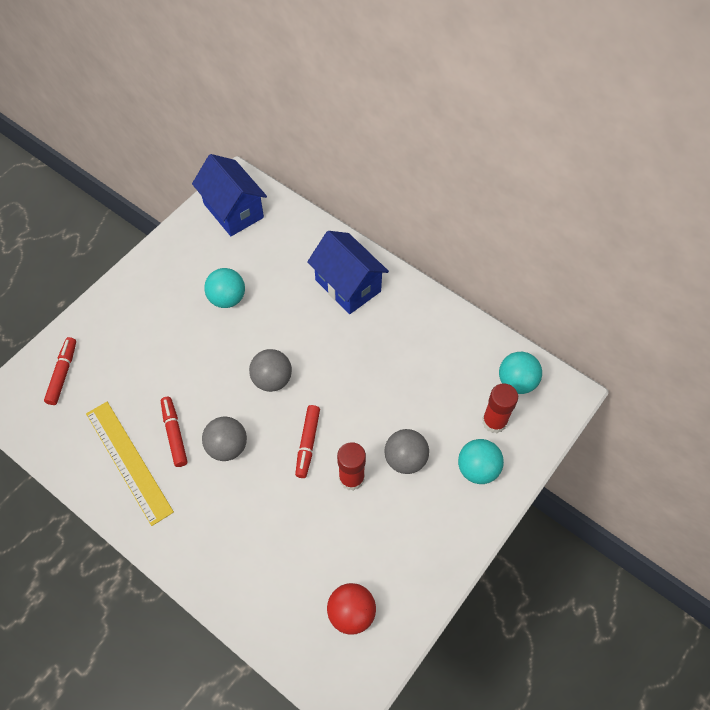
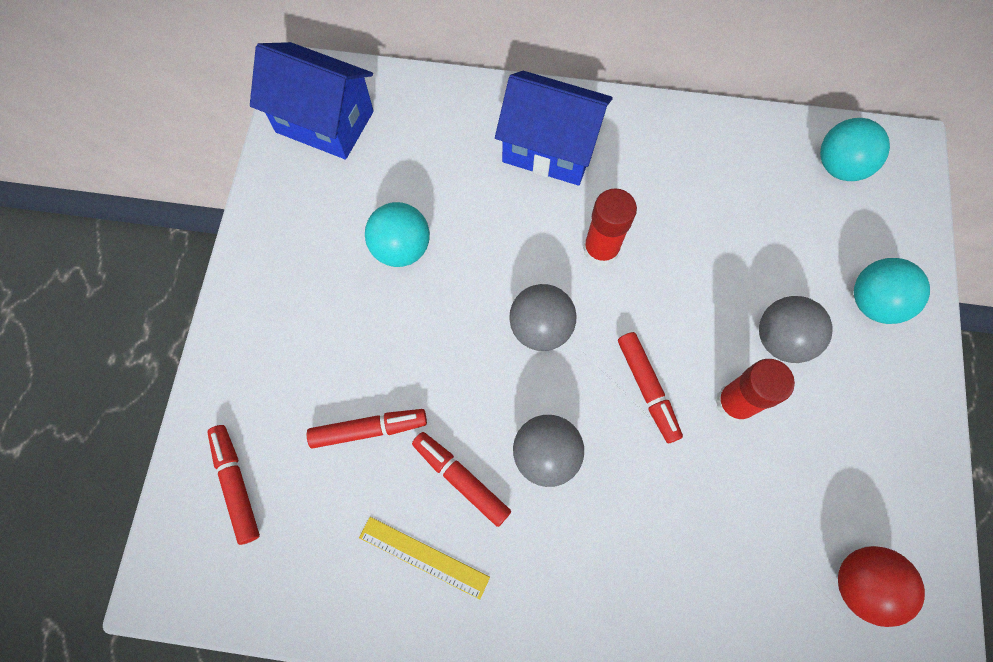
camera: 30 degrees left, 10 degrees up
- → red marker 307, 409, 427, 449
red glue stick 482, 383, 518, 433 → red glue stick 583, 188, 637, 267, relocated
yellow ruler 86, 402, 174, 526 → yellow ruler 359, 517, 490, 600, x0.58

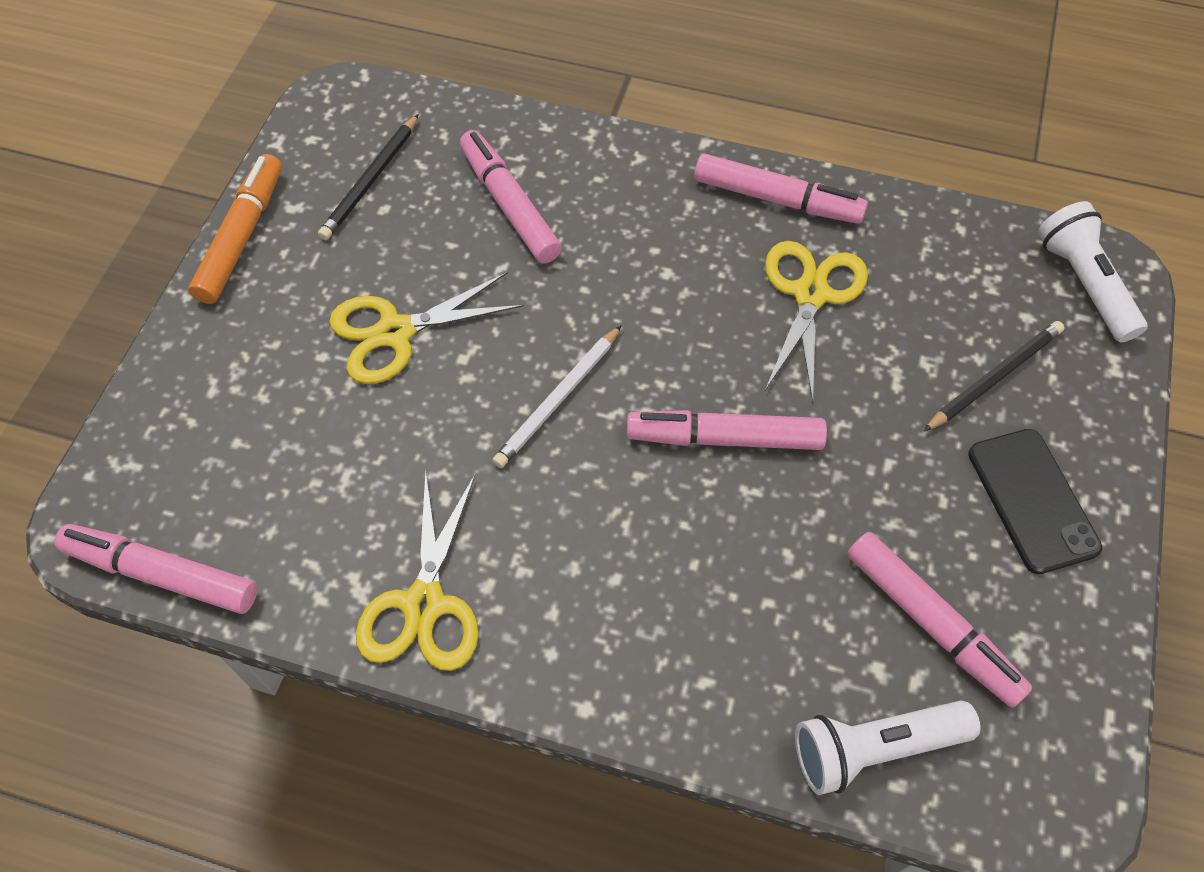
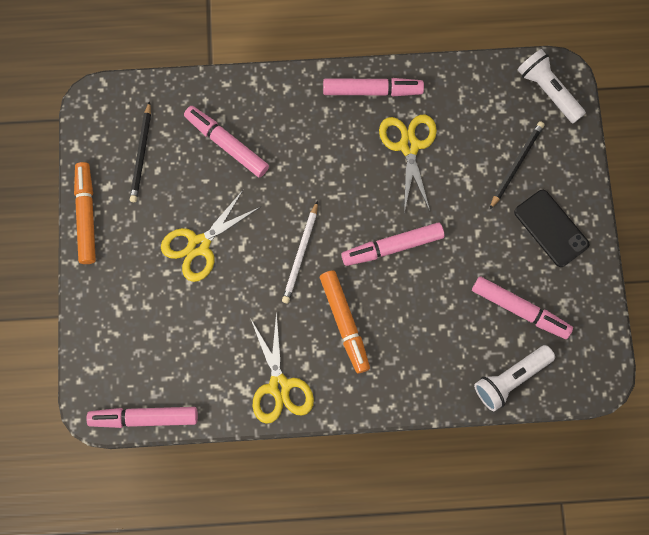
camera: 20 degrees left, 15 degrees up
- → orange marker 320, 270, 370, 374

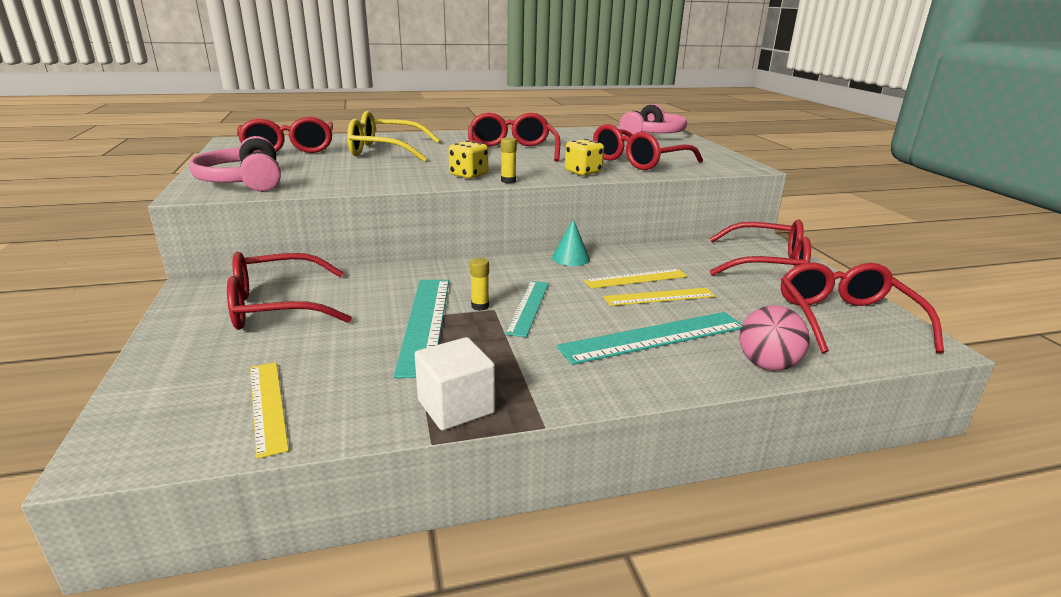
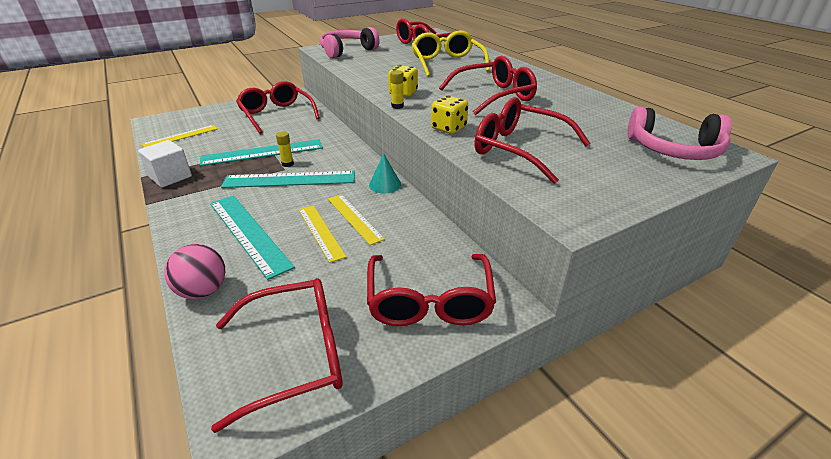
camera: 75 degrees right, 10 degrees up
turquoise ruler 505, 281, 549, 337 → turquoise ruler 221, 171, 355, 188, x1.56

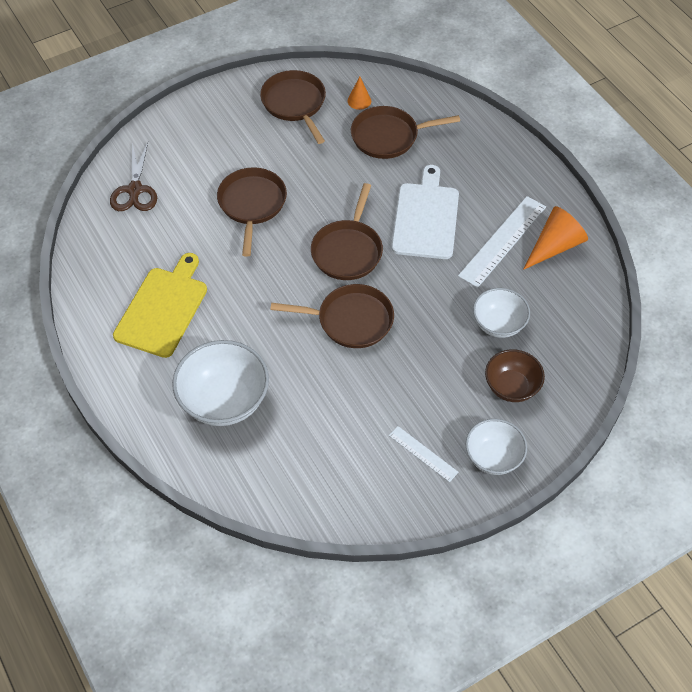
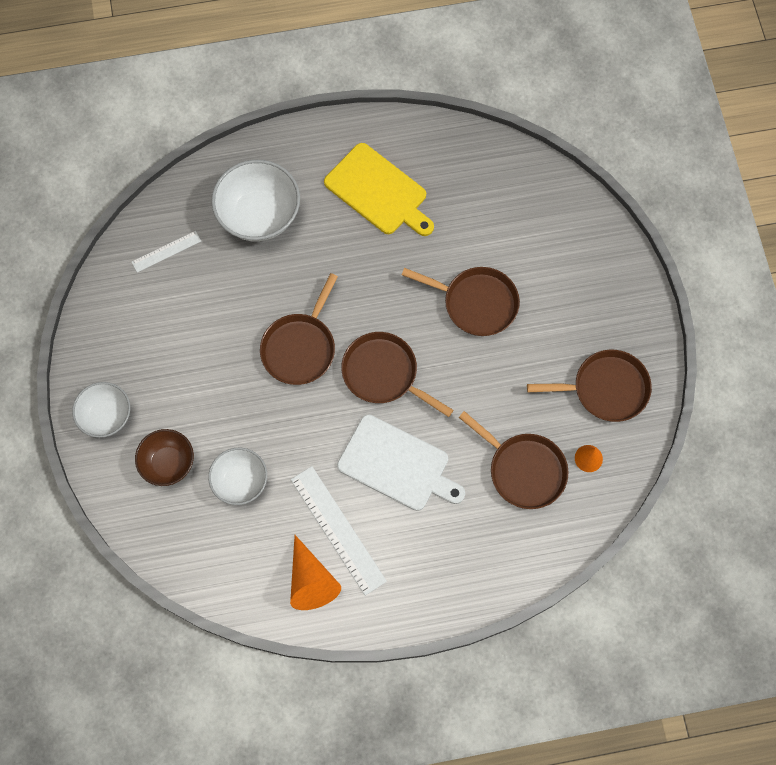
camera: 110 degrees right, 15 degrees up
brown scissors 110, 142, 157, 211 → -
white ruler 389, 426, 459, 482 → white ruler 132, 231, 201, 273, relocated
brown pan 351, 106, 460, 159 → brown pan 459, 411, 569, 509, 120 degrees clockwise

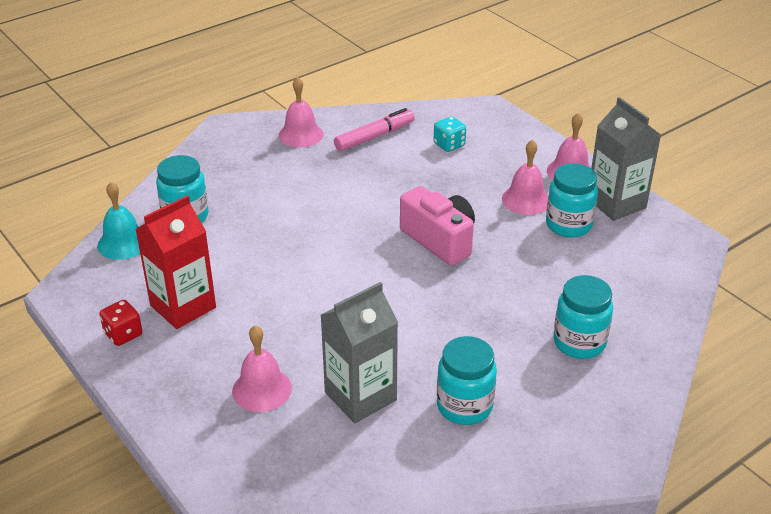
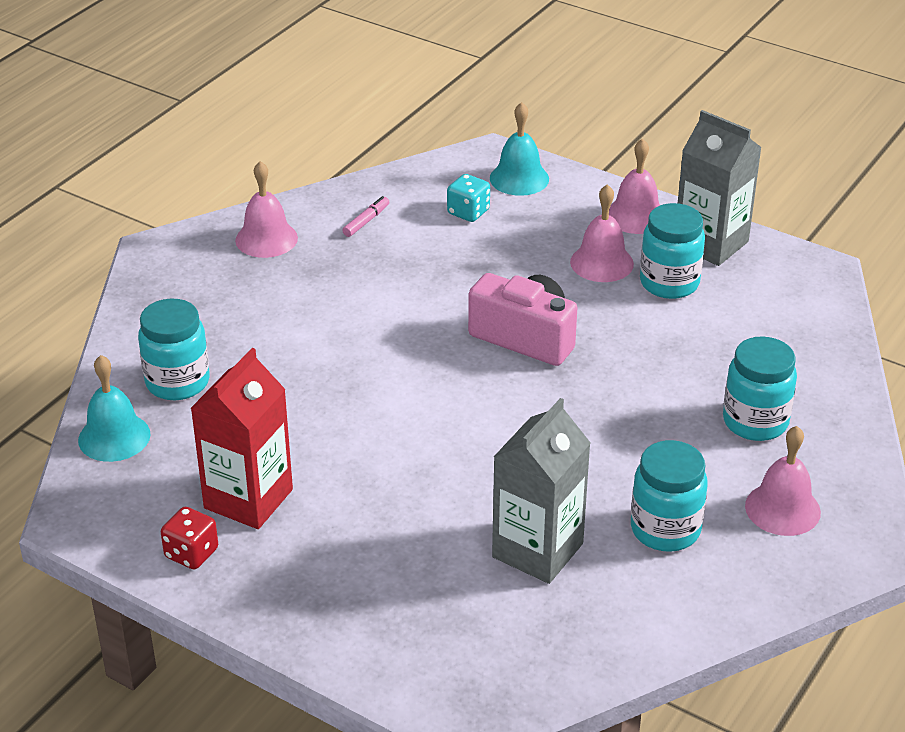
camera: 20 degrees left, 0 degrees up
- → turquoise bell 490, 102, 549, 196
pink bell 232, 325, 292, 412 → pink bell 745, 426, 821, 536, relocated
pink marker 334, 108, 415, 151 → pink marker 342, 196, 389, 237, x0.54

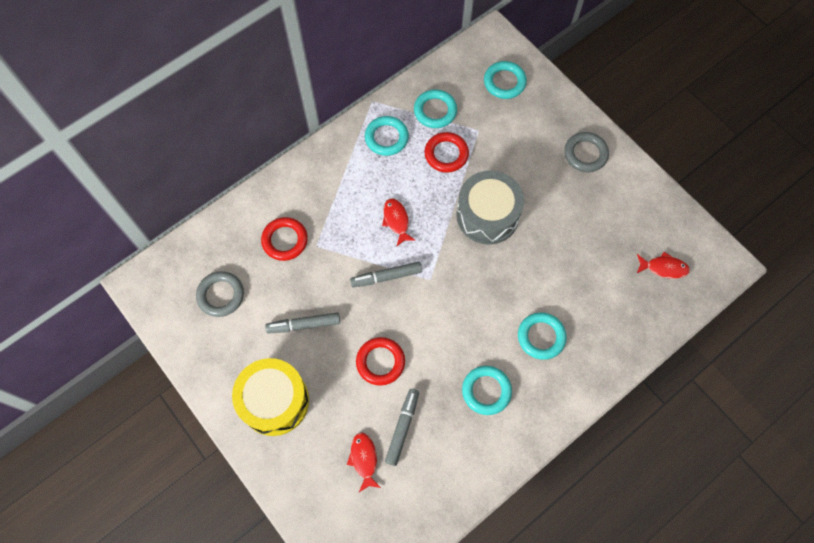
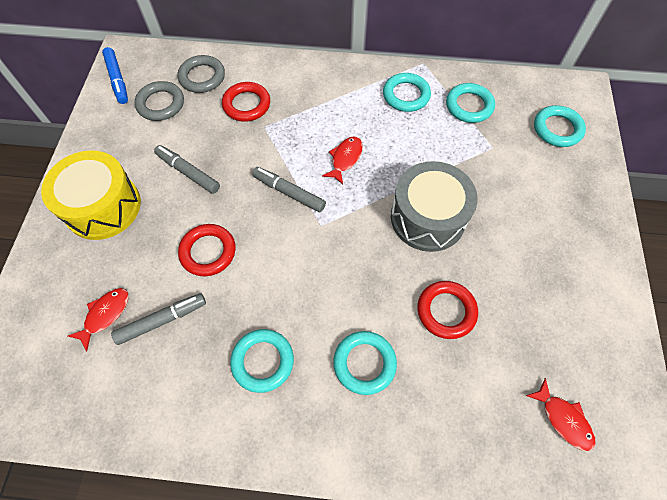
camera: 45 degrees right, 5 degrees down
- → blue marker 102, 47, 128, 104
red ring 424, 132, 469, 173 → red ring 417, 281, 478, 339, relocated
grey ring 564, 132, 609, 172 → grey ring 178, 55, 225, 93, relocated

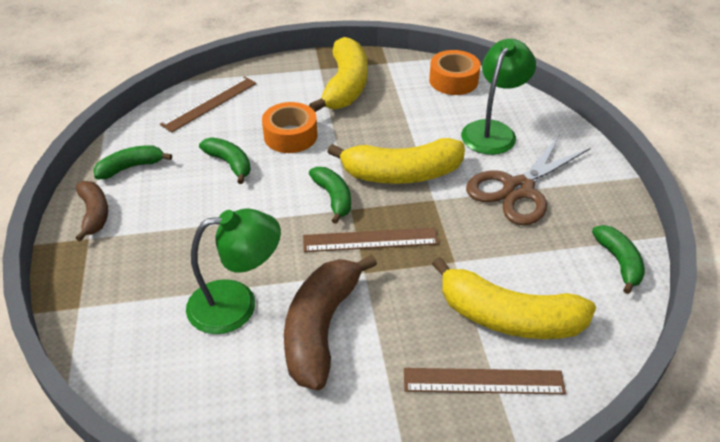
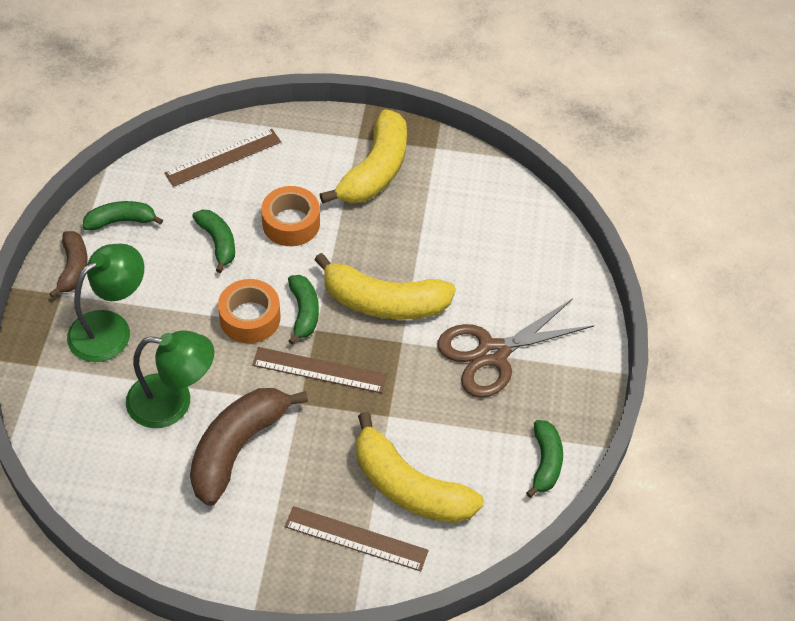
camera: 15 degrees right, 10 degrees up
orange tape 429, 50, 481, 95 → orange tape 218, 279, 280, 343, relocated
green lamp 461, 39, 536, 155 → green lamp 67, 244, 144, 362, relocated

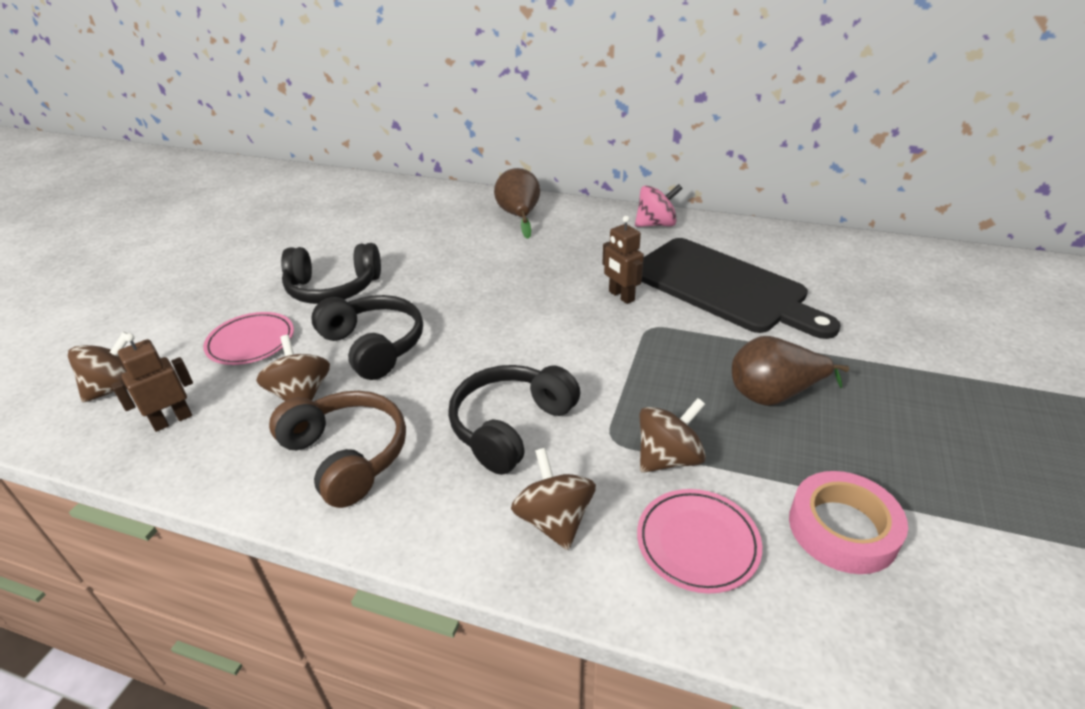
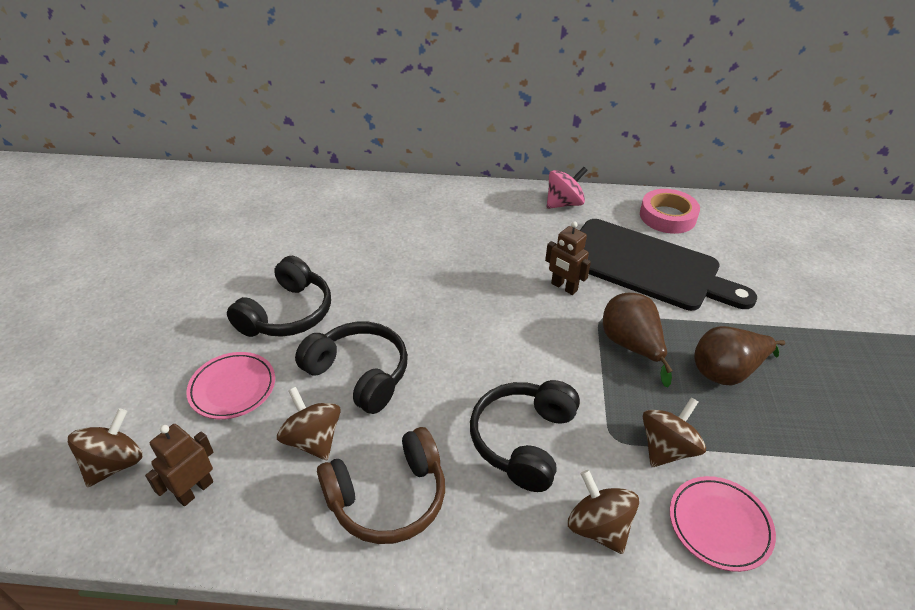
camera: 15 degrees left, 5 degrees up
brown pear 494, 168, 540, 239 → brown pear 603, 293, 673, 387, relocated
pink tape 789, 471, 908, 574 → pink tape 640, 189, 700, 234, relocated
brown headphones 269, 391, 406, 508 → brown headphones 317, 427, 445, 544, 120 degrees clockwise
black headphones 281, 243, 381, 304 → black headphones 227, 256, 331, 337, 45 degrees counterclockwise

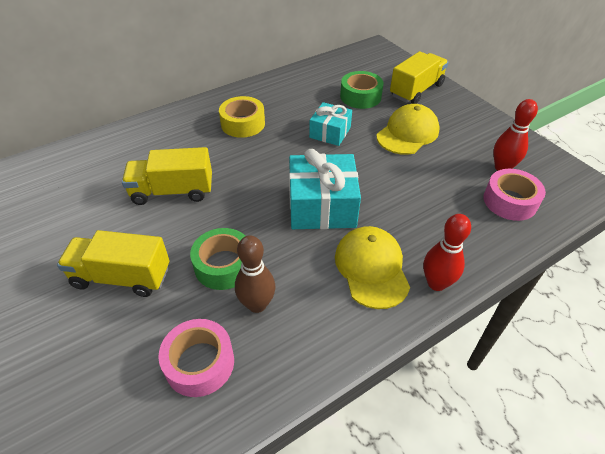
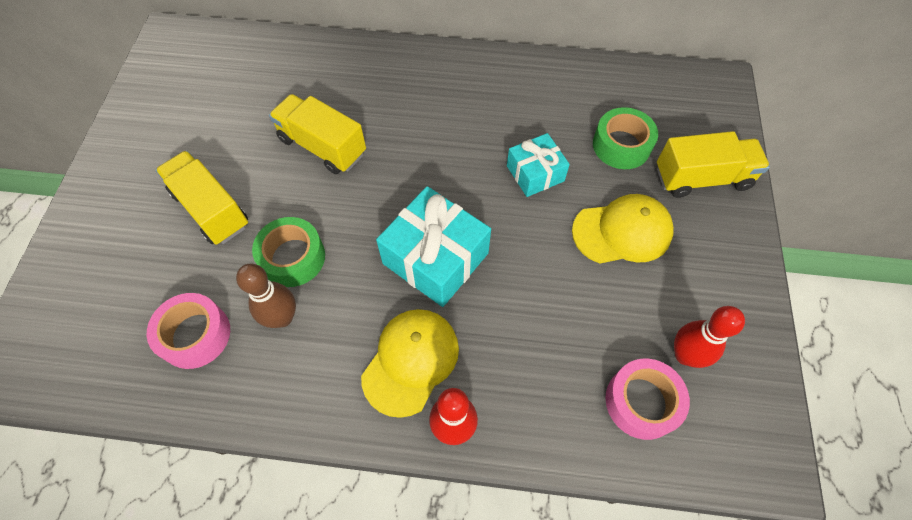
camera: 40 degrees right, 15 degrees up
yellow tape 219, 96, 265, 138 → -

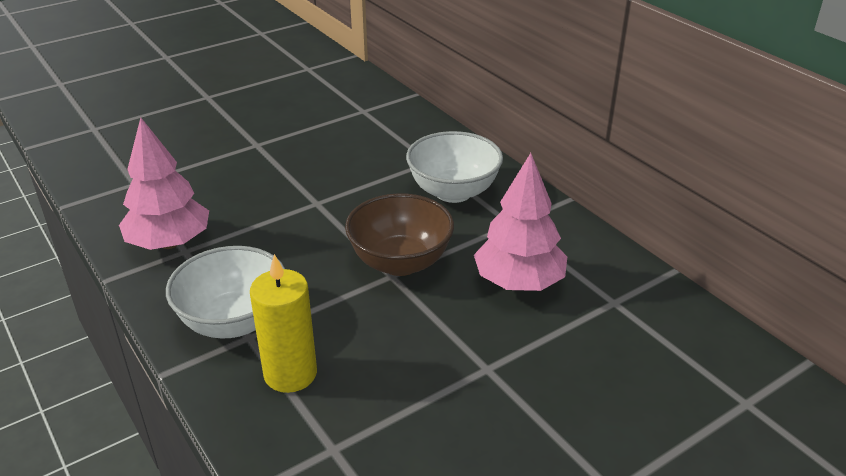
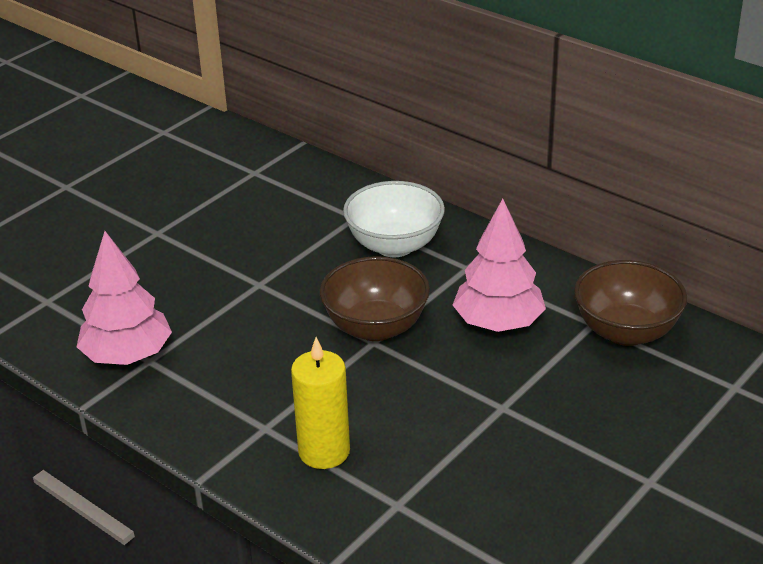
camera: 15 degrees left, 0 degrees up
white bowl 166, 246, 285, 338 → -
- → brown bowl 574, 260, 687, 346

